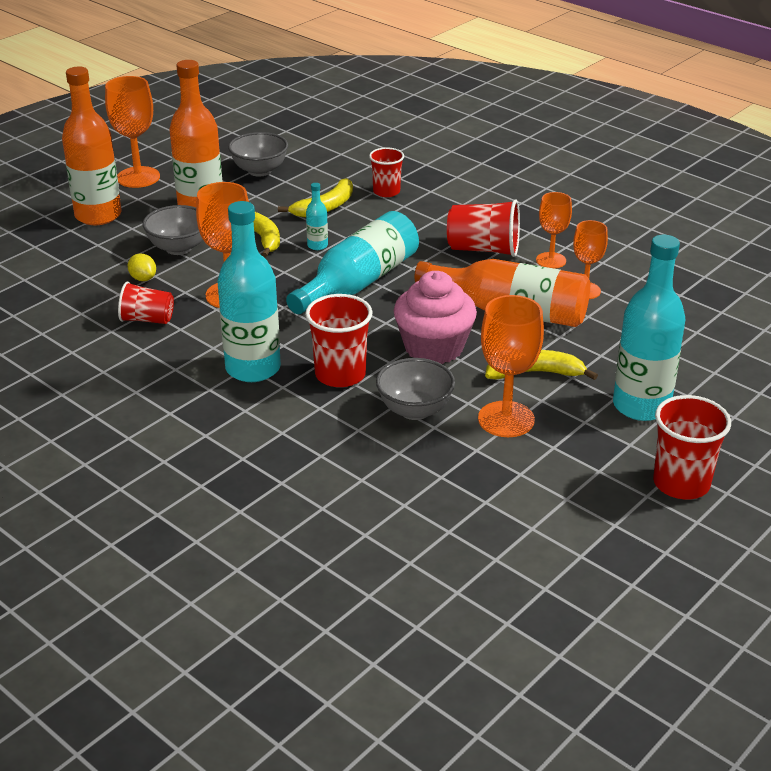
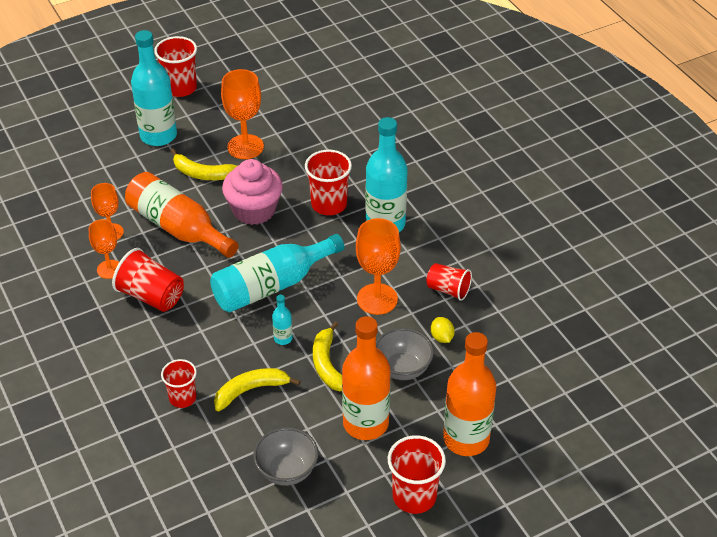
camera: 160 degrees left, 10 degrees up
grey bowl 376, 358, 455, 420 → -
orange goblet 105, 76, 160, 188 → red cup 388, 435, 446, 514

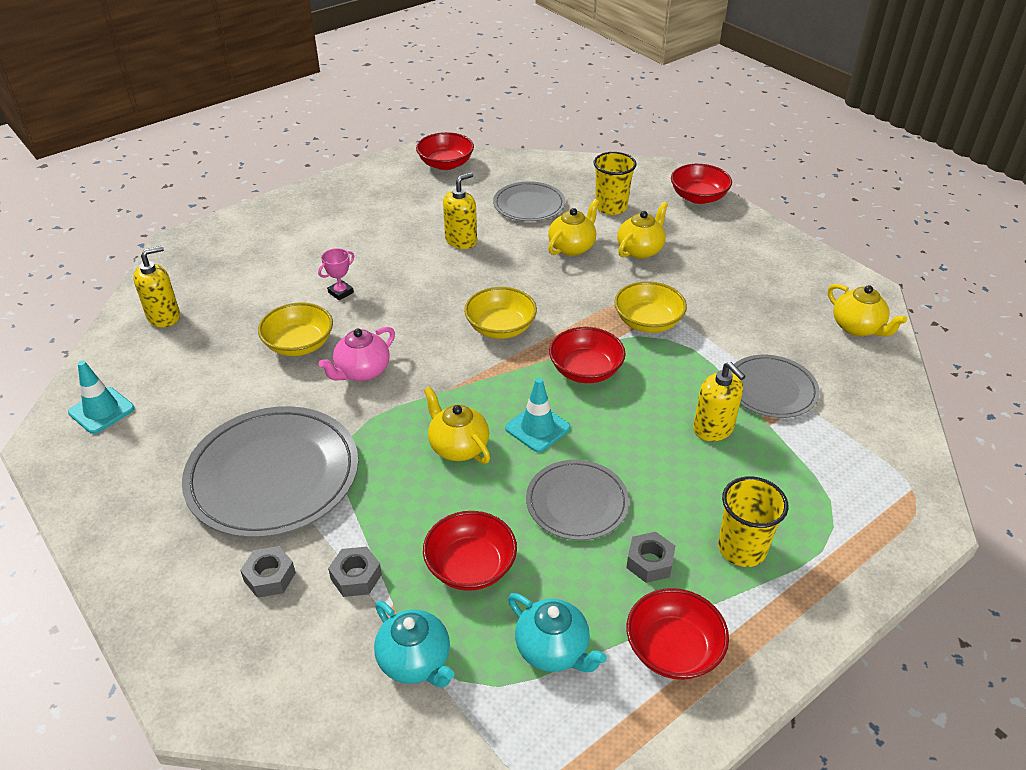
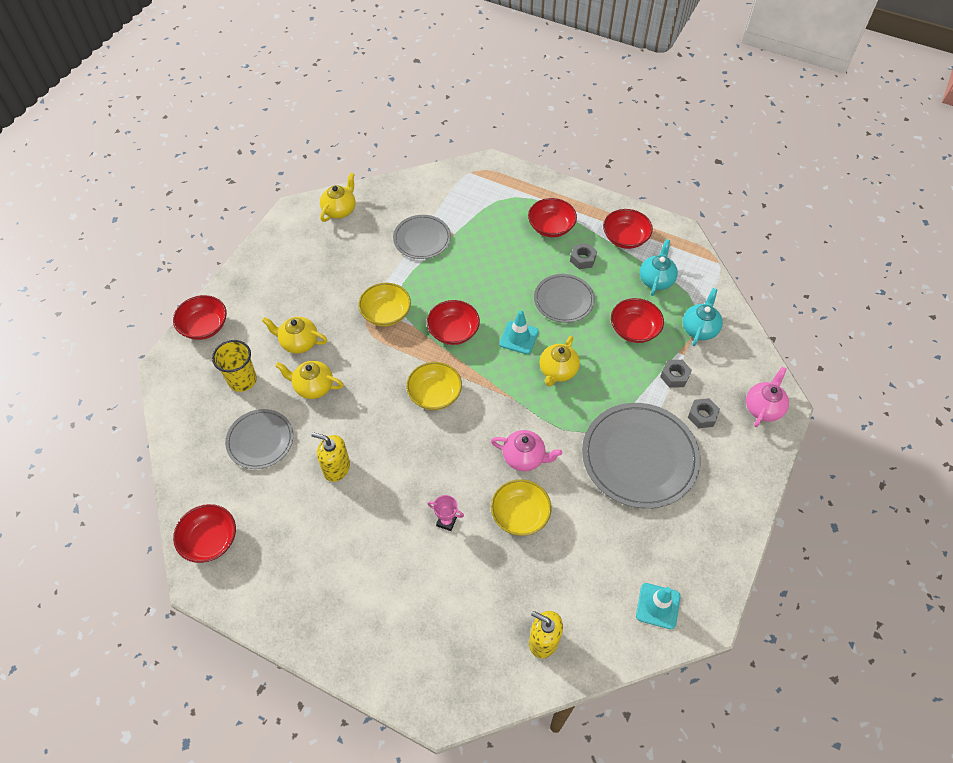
camera: 115 degrees left, 15 degrees up
yellow soap dispenser 693, 362, 746, 441 → -
- → pink teapot 746, 367, 789, 427
yellow cup 718, 476, 788, 567 → red bowl 528, 198, 577, 237

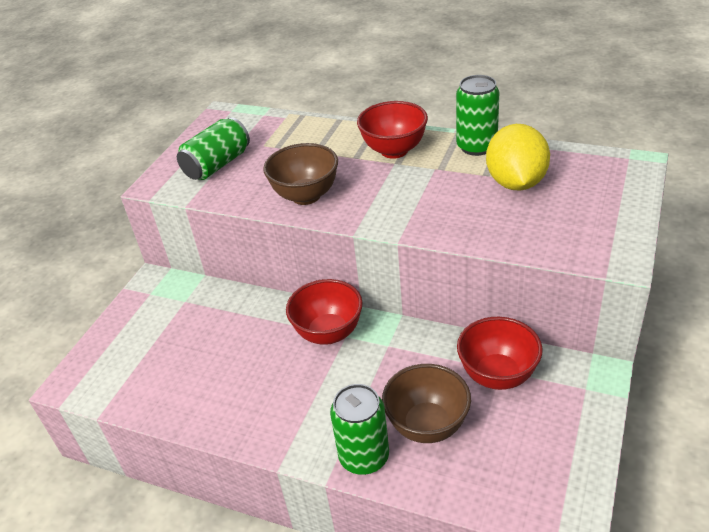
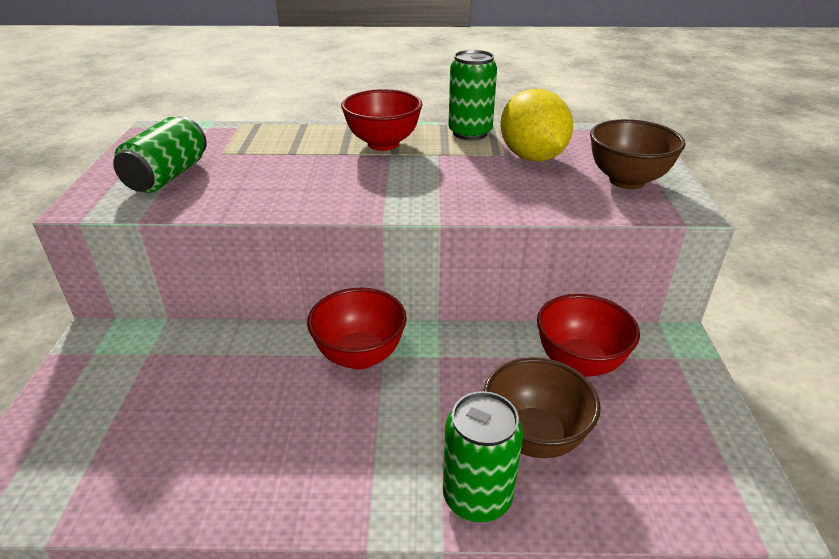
camera: 25 degrees left, 5 degrees down
brown bowl 263, 143, 338, 205 → brown bowl 590, 119, 686, 189, relocated

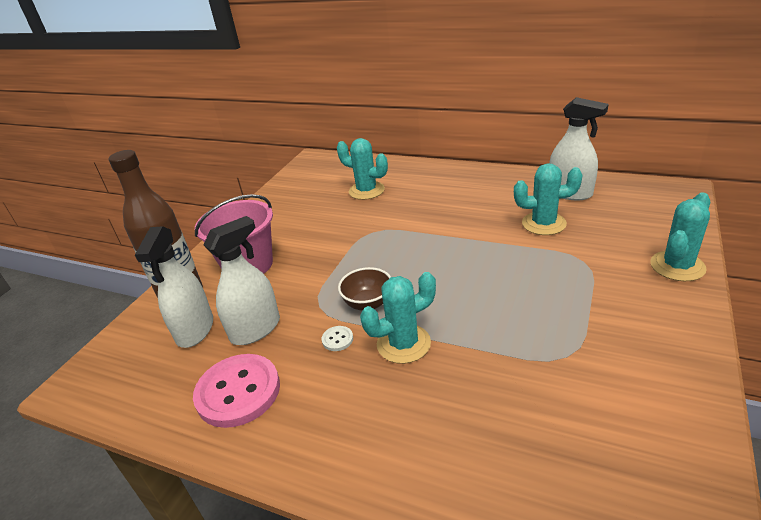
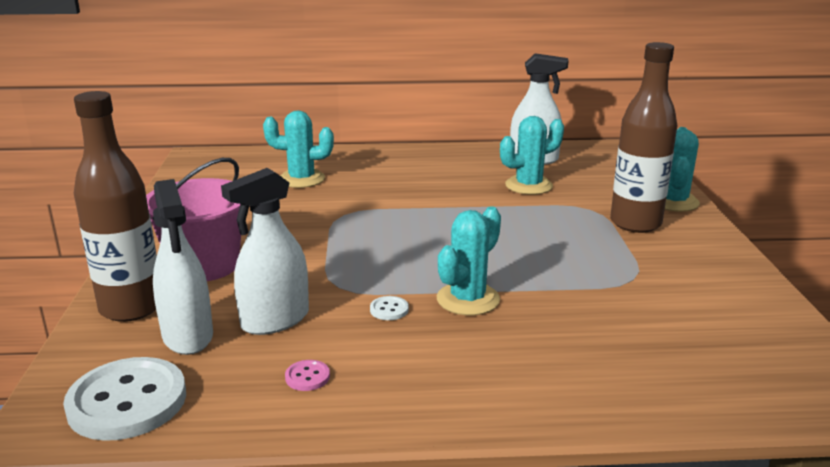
camera: 30 degrees left, 10 degrees down
brown bowl 338, 267, 391, 311 → -
- → white button 63, 357, 186, 441
- → brown bottle 610, 42, 677, 233
white spray bottle 204, 216, 280, 345 → white spray bottle 221, 168, 309, 335, 150 degrees counterclockwise
pink button 193, 354, 280, 428 → pink button 285, 360, 330, 391, x0.41

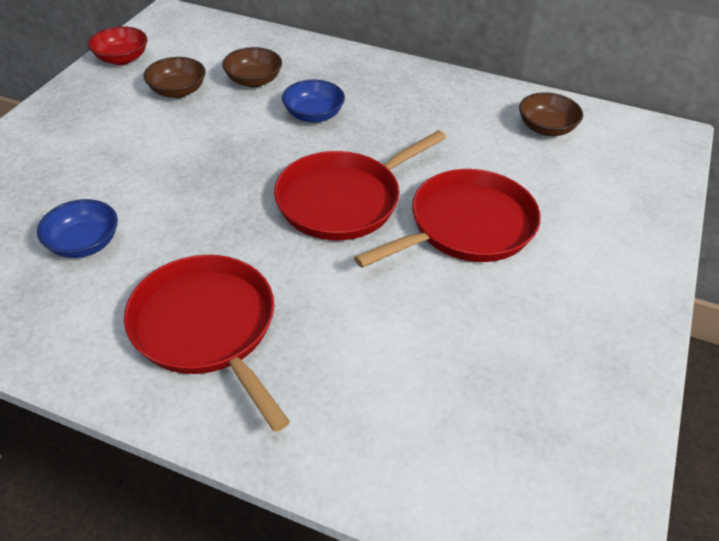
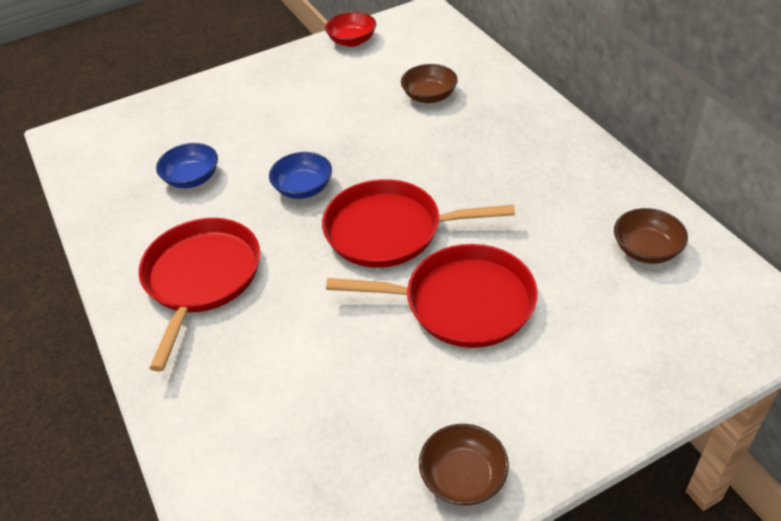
camera: 45 degrees right, 0 degrees up
brown bowl 143, 57, 206, 98 → brown bowl 419, 424, 509, 506, relocated
blue bowl 282, 79, 345, 123 → blue bowl 269, 152, 332, 199, relocated

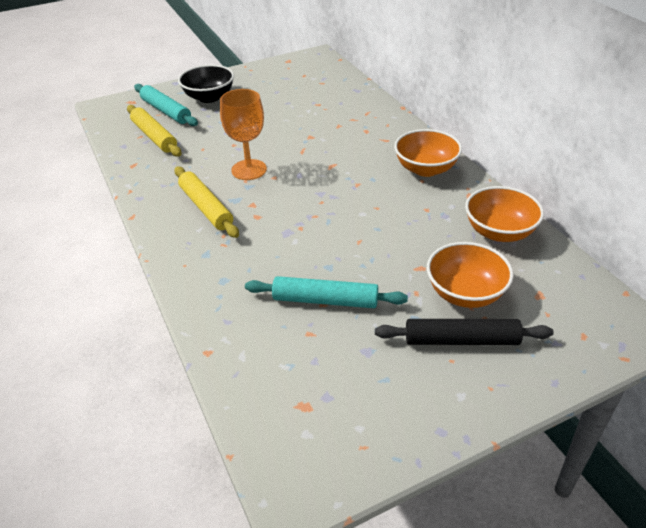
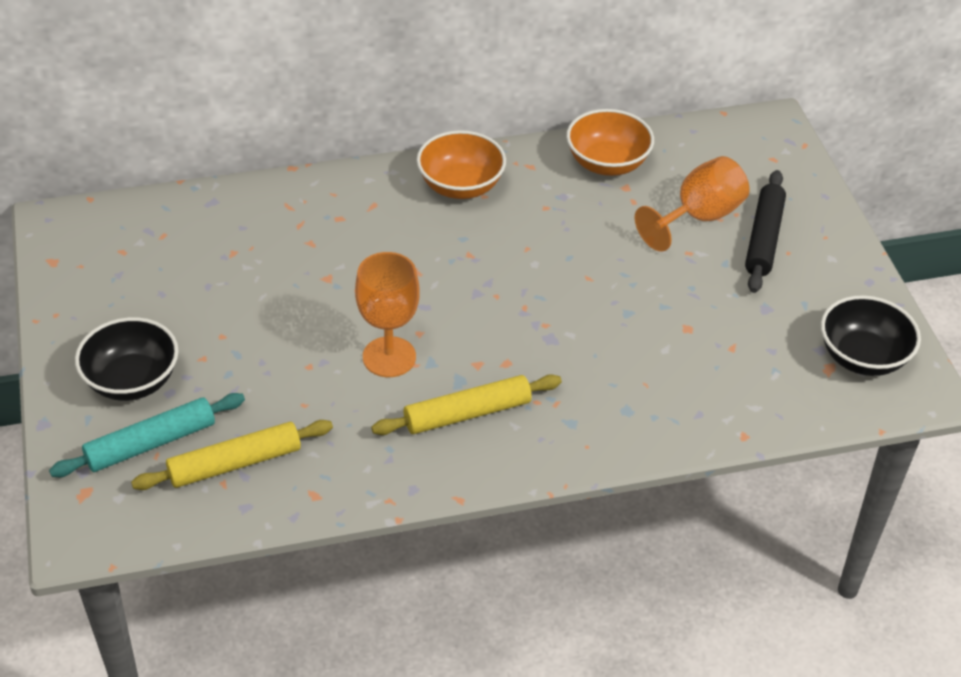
camera: 80 degrees left, 5 degrees up
turquoise rolling pin 245, 276, 408, 308 → -
- → black bowl 821, 295, 921, 376
orange bowl 427, 242, 514, 308 → orange goblet 635, 156, 750, 252

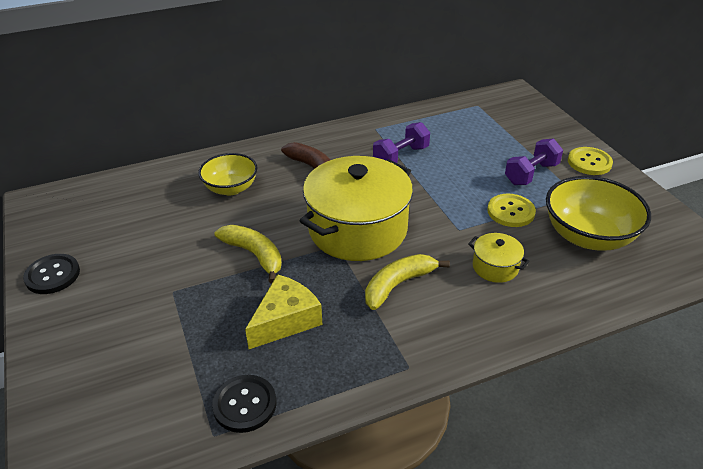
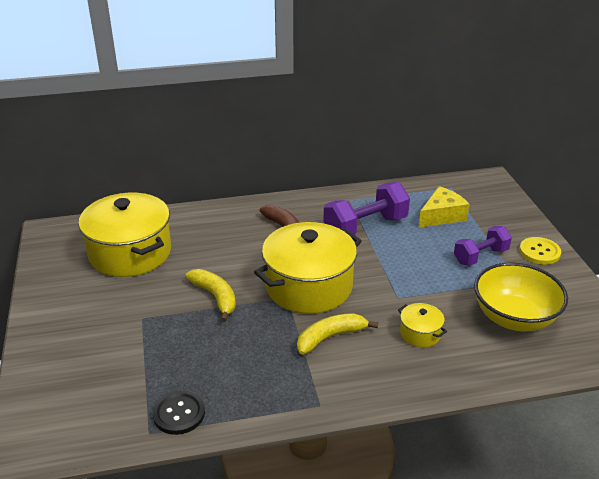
camera: 10 degrees right, 5 degrees down
black button 23, 254, 80, 294 → -
yellow bowl 198, 153, 257, 195 → -
yellow button 487, 194, 536, 227 → -
- → yellow pot 78, 193, 171, 277
yellow cheese 245, 274, 322, 349 → yellow cheese 419, 186, 469, 227, relocated
purple dumbbell 373, 122, 430, 163 → purple dumbbell 323, 182, 410, 235, x1.55

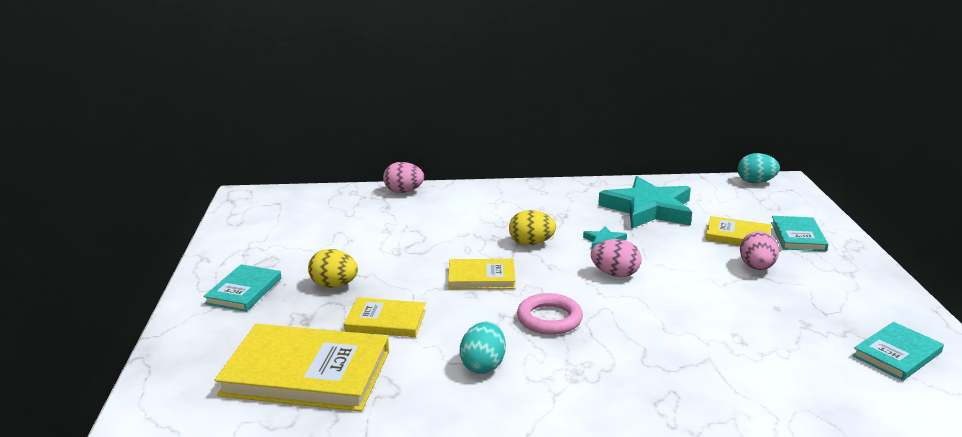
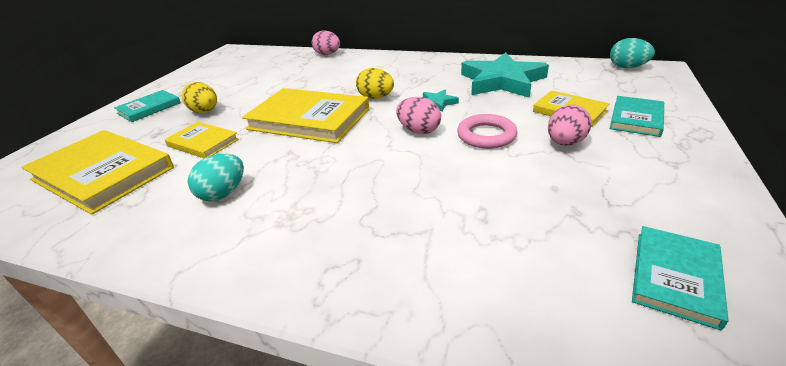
camera: 25 degrees right, 10 degrees up
pink ring 517, 293, 583, 335 → pink ring 457, 114, 517, 149, relocated
turquoise book 852, 322, 944, 381 → turquoise book 632, 226, 729, 330, 45 degrees counterclockwise
yellow book 448, 259, 516, 289 → yellow book 242, 88, 369, 143, x1.83

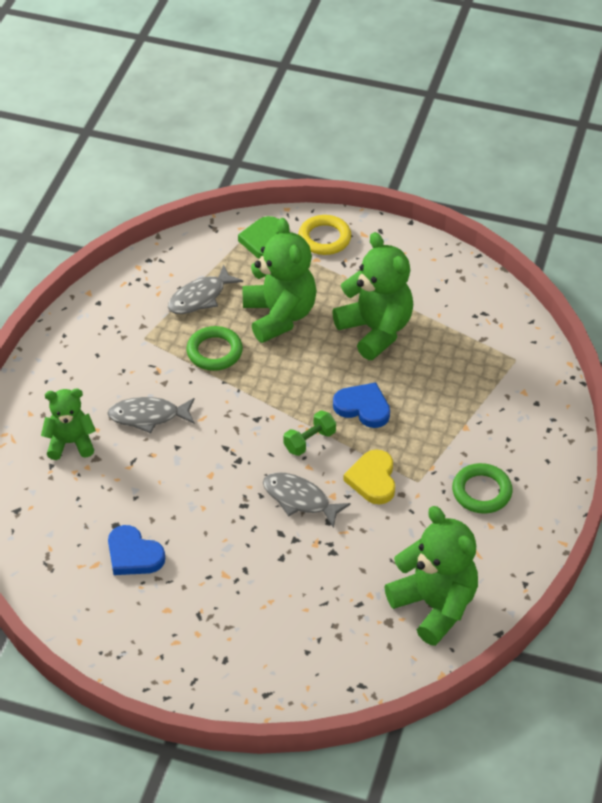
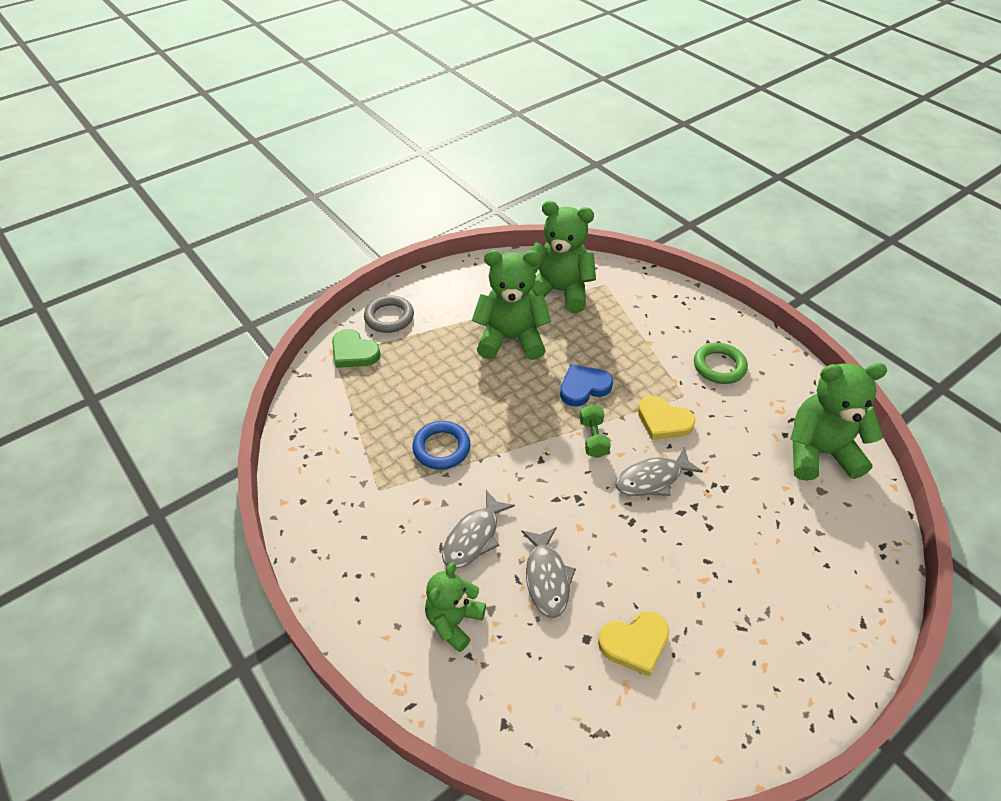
camera: 55 degrees left, 0 degrees up
grey fish 168, 265, 243, 314 → grey fish 521, 527, 576, 618, relocated
green teddy bear 242, 218, 317, 343 → green teddy bear 531, 201, 596, 313, relocated
blue heart 108, 525, 165, 575 → yellow heart 598, 611, 669, 677
green ring 186, 326, 243, 371 → blue ring 412, 421, 470, 470
yellow ring 298, 215, 351, 255 → grey ring 364, 295, 414, 333

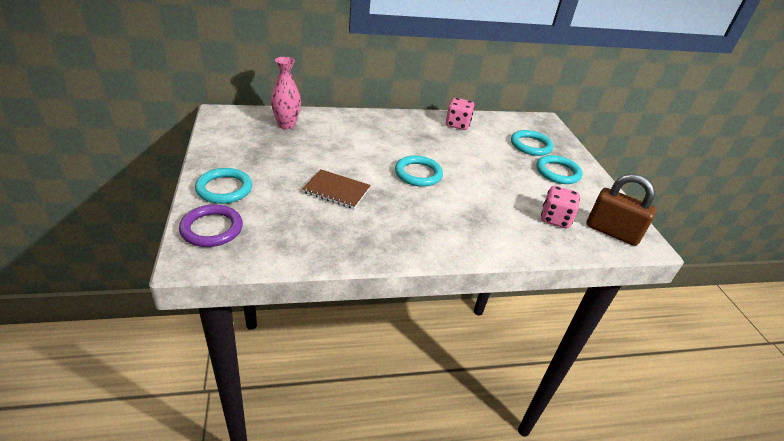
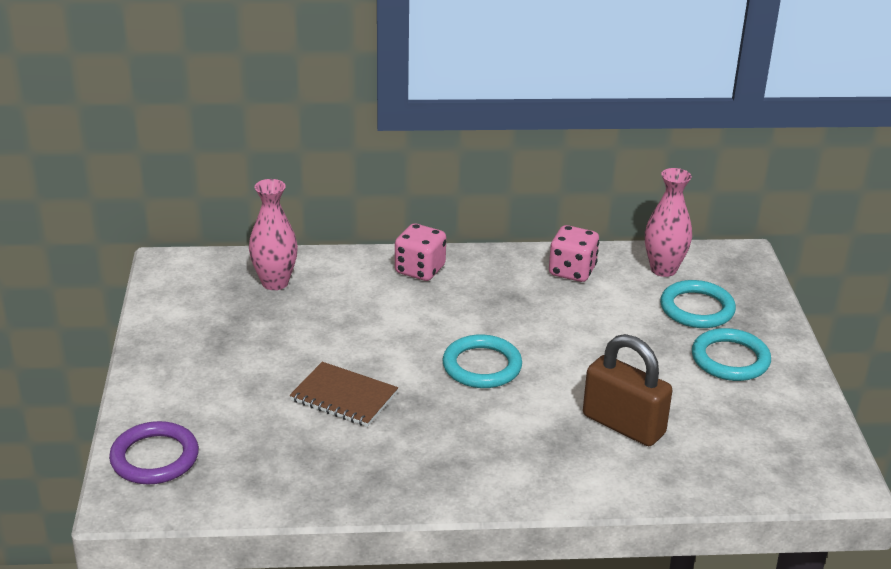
camera: 10 degrees right, 5 degrees down
turquoise ring 195, 168, 252, 204 → -
- → pink vase 645, 168, 692, 277
pink dice 541, 186, 580, 228 → pink dice 395, 224, 446, 281, relocated
brown padlock 586, 174, 656, 246 → brown padlock 583, 334, 673, 446, relocated

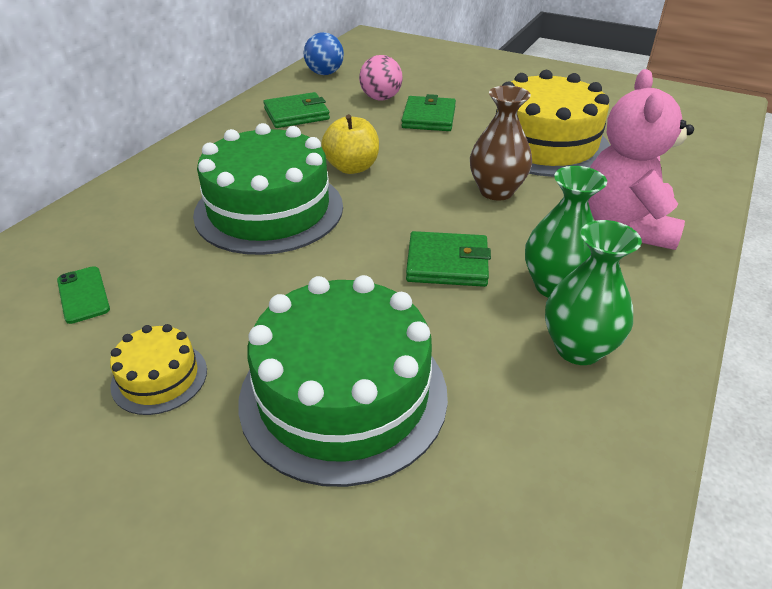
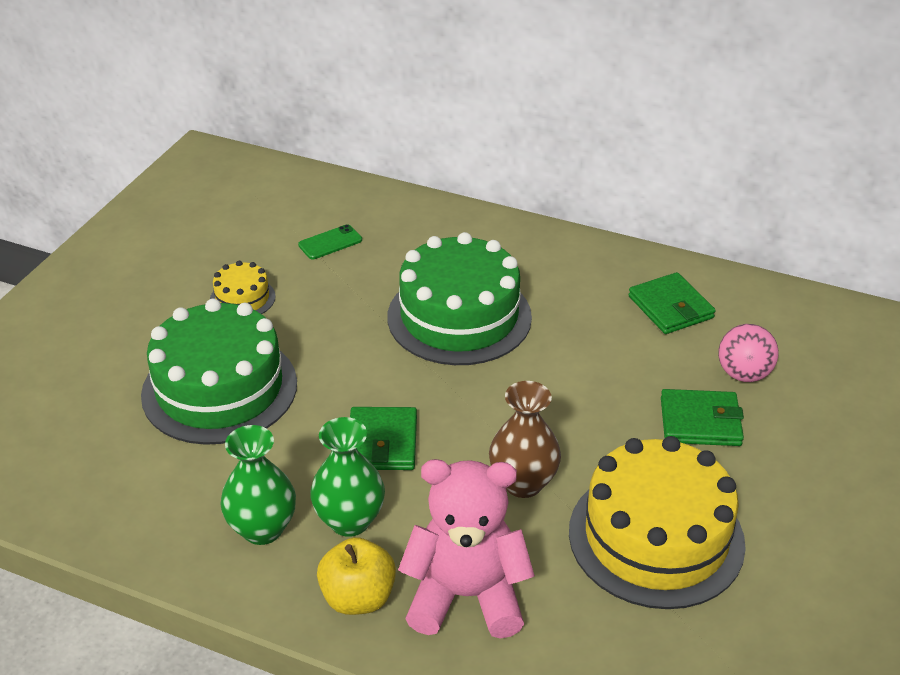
camera: 85 degrees right, 0 degrees up
blue ball 304, 32, 344, 75 → -
yellow apple 321, 114, 379, 174 → yellow apple 317, 537, 396, 615, relocated

